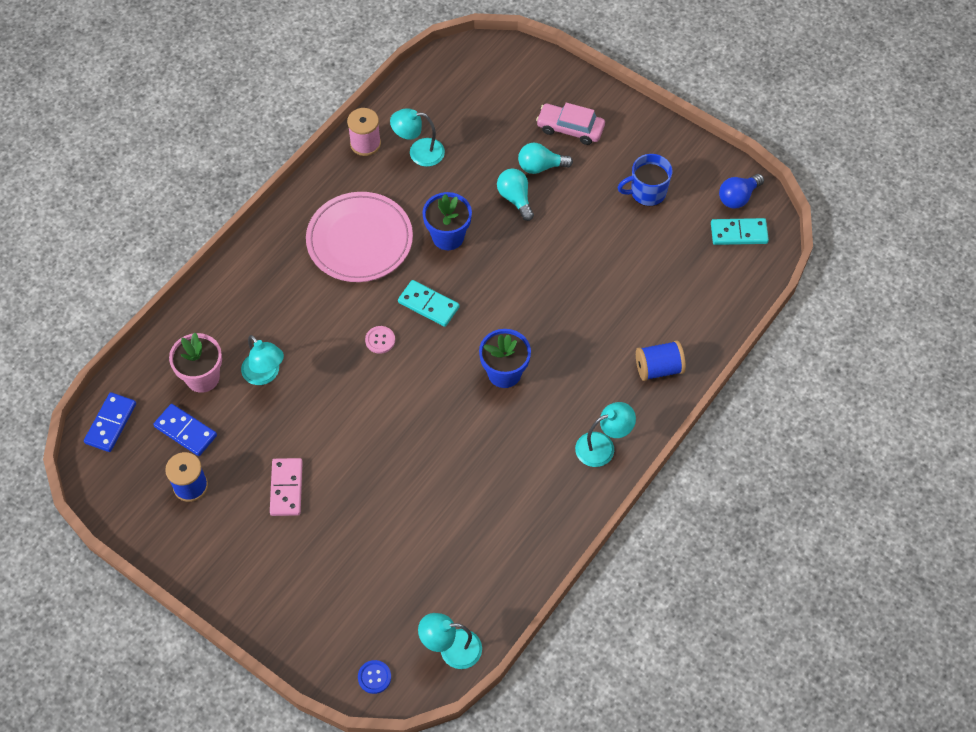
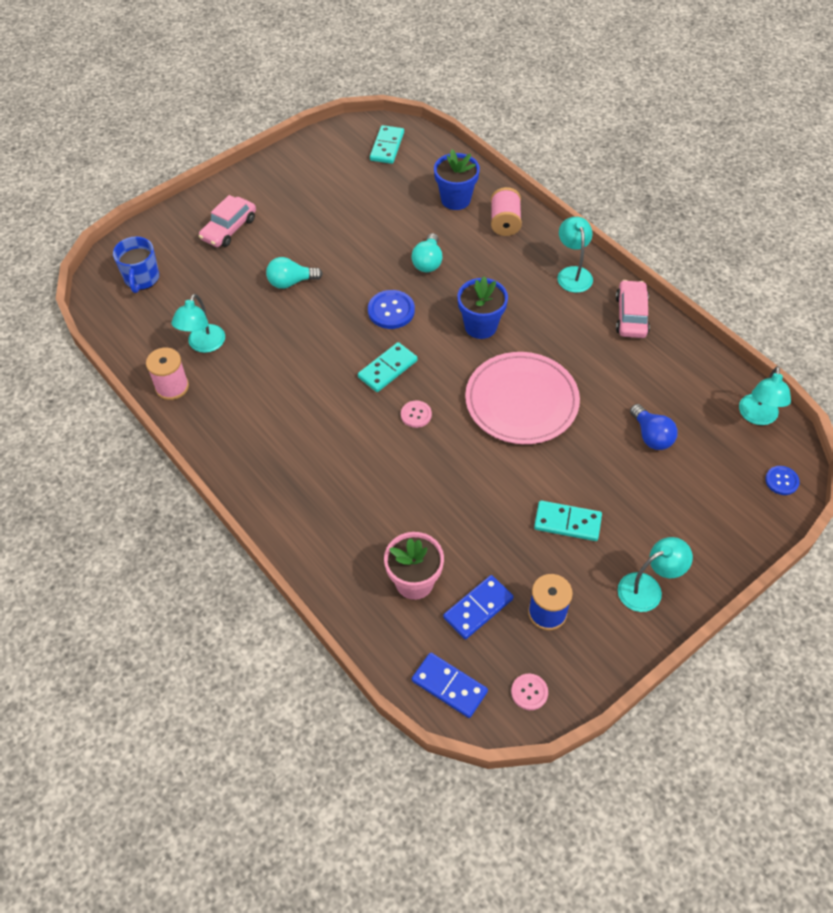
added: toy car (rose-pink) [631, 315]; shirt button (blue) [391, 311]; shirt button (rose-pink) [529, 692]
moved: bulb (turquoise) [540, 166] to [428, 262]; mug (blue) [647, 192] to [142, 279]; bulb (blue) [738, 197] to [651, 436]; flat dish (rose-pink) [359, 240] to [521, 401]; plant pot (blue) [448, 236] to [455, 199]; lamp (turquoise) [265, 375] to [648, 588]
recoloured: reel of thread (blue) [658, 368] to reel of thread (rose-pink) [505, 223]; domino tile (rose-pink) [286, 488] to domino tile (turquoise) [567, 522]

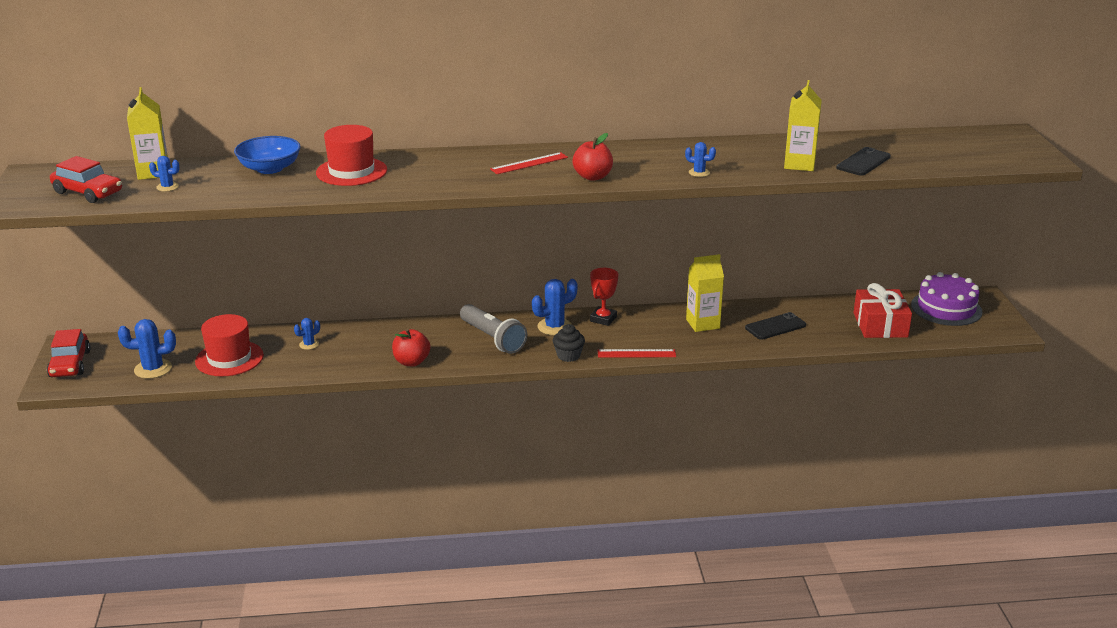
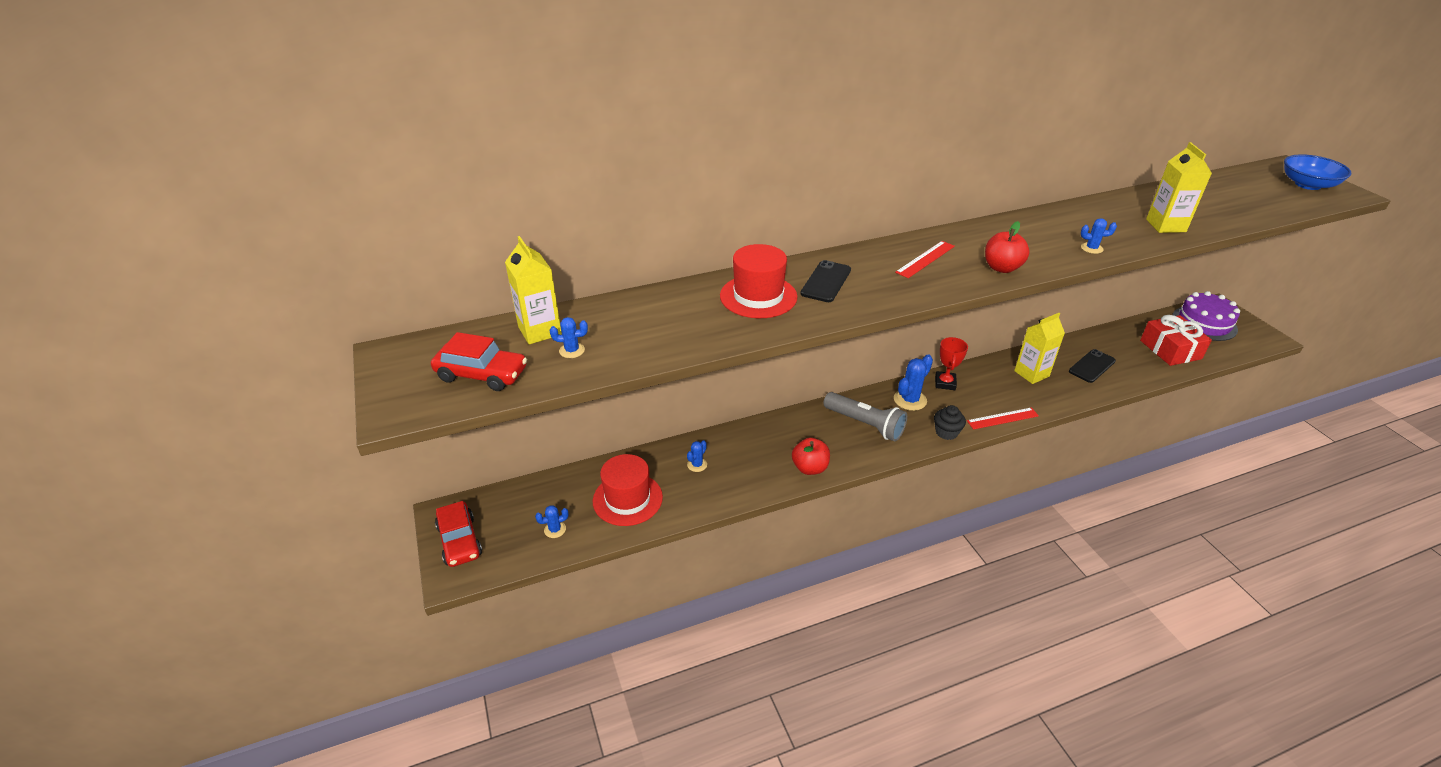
moved: bowl (blue) [269, 168] to [1307, 185]; smartphone (black) [863, 162] to [826, 282]
resized: cactus (blue) [153, 369] = [555, 529] x0.55

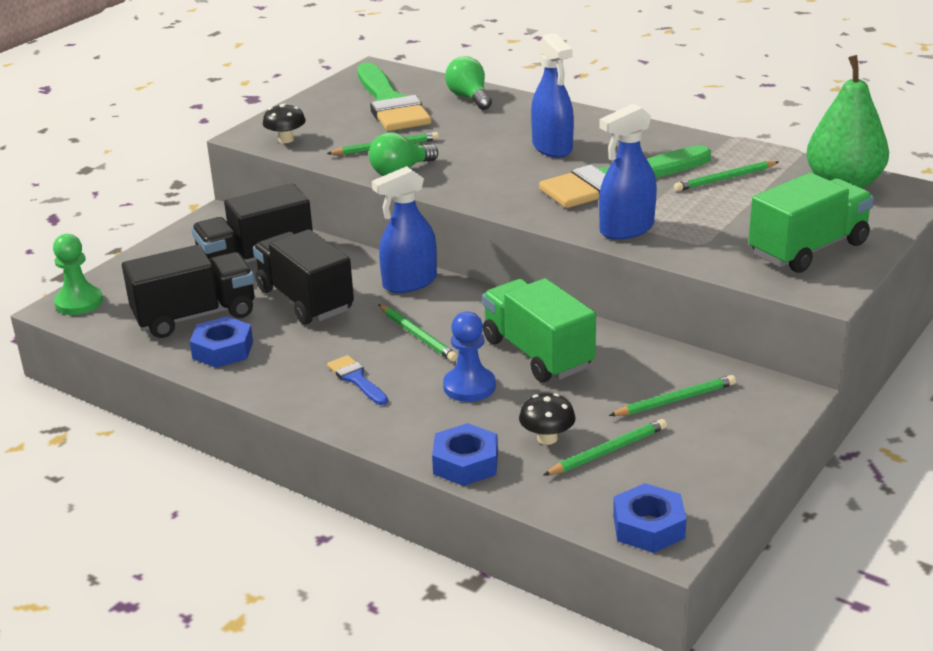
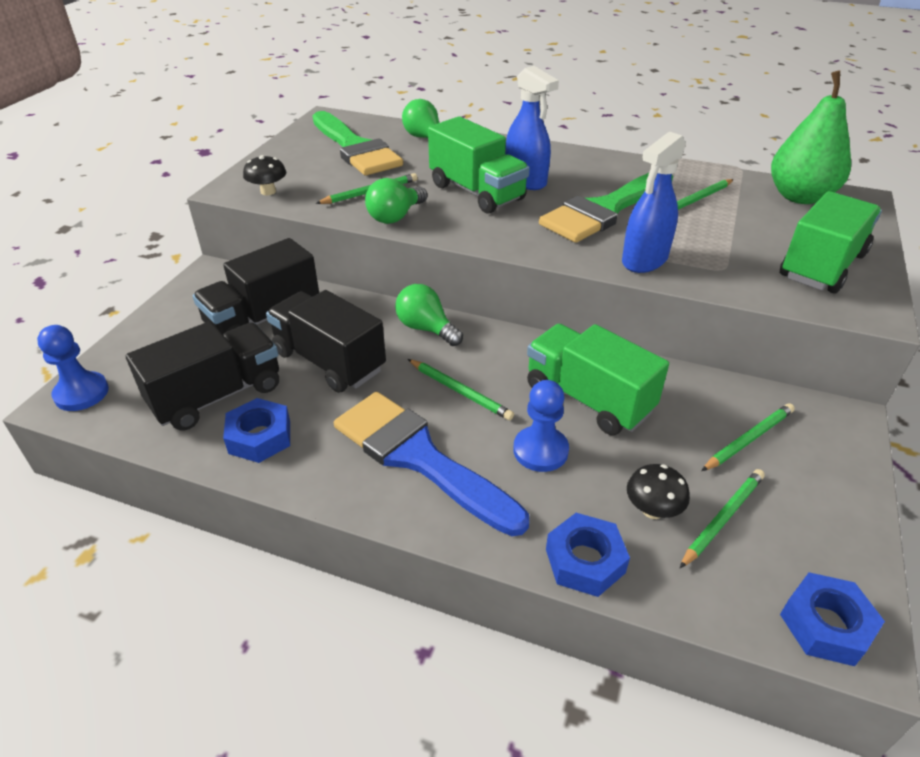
added: lorry (emerald) [477, 192]
replaced: sprayer (blue) [409, 282] to bulb (emerald) [426, 328]
recoloured: chess pawn (emerald) [79, 302] to chess pawn (blue) [81, 393]
resized: paint brush (blue) [356, 379] = [419, 457] x2.31

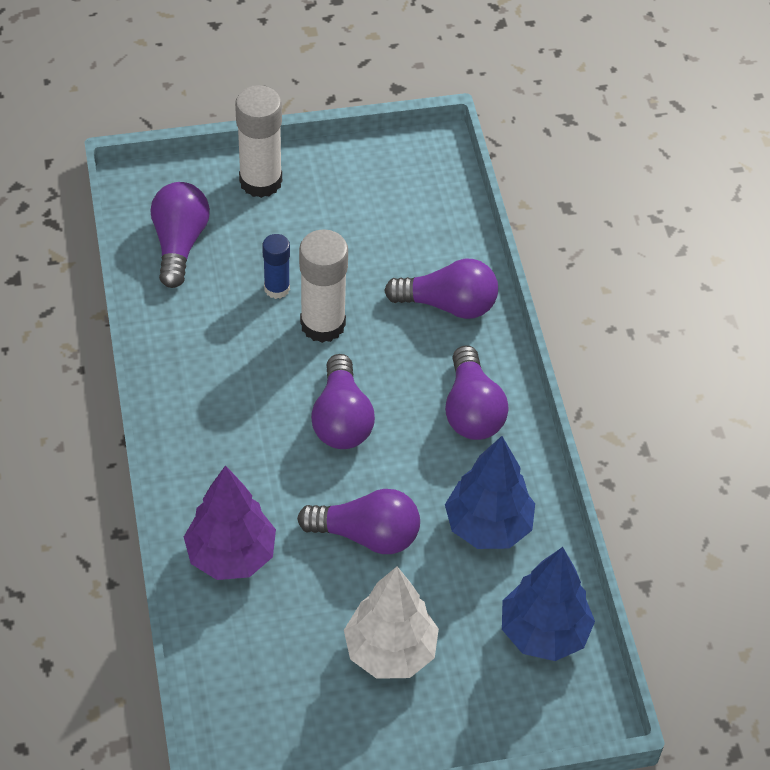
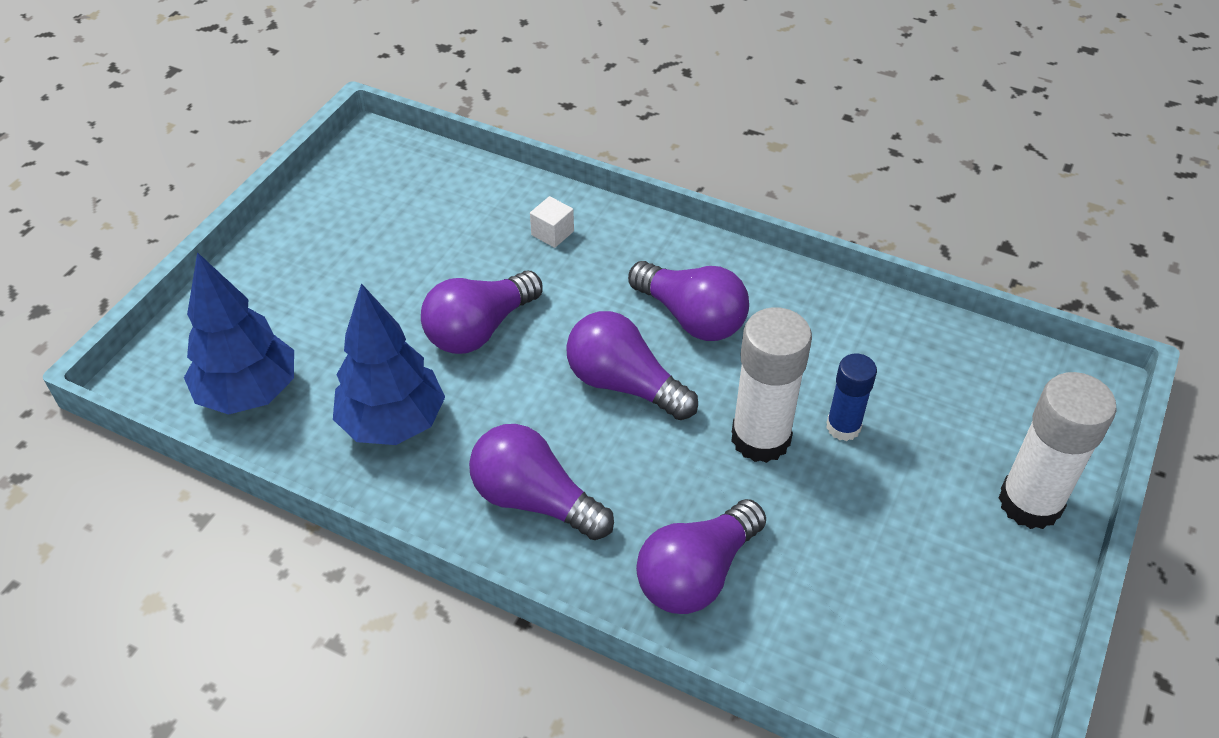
removed: toy tree (snow-white) [390, 651]
moved: bulb (royal purple) [179, 243] to [691, 317]
replaced: toy tree (royal purple) [231, 555] to solid cube (snow-white) [552, 233]

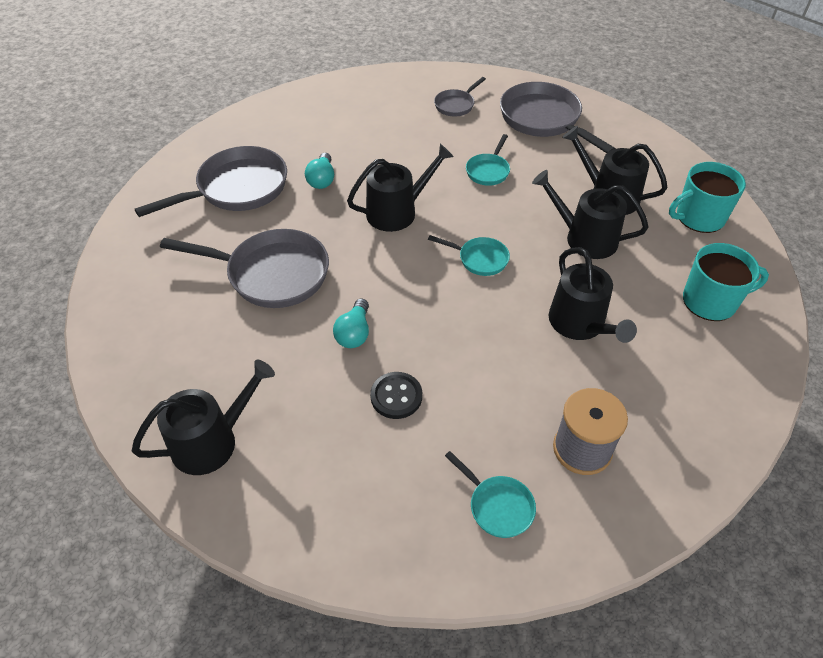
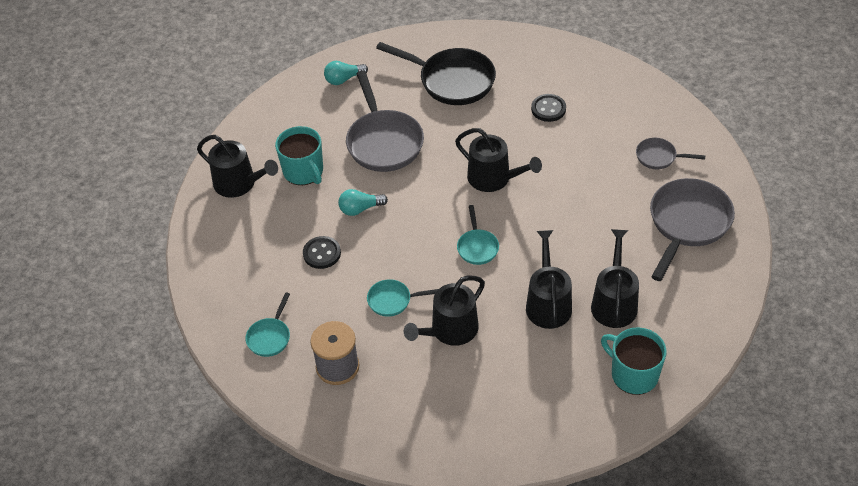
added: shirt button (black) [548, 109]
moved: skillet (turquoise) [488, 171] to [392, 300]; bulb (turquoise) [322, 179] to [343, 79]; mug (turquoise) [711, 301] to [304, 171]
recoloured: skillet (gray) [237, 188] to skillet (black) [452, 80]

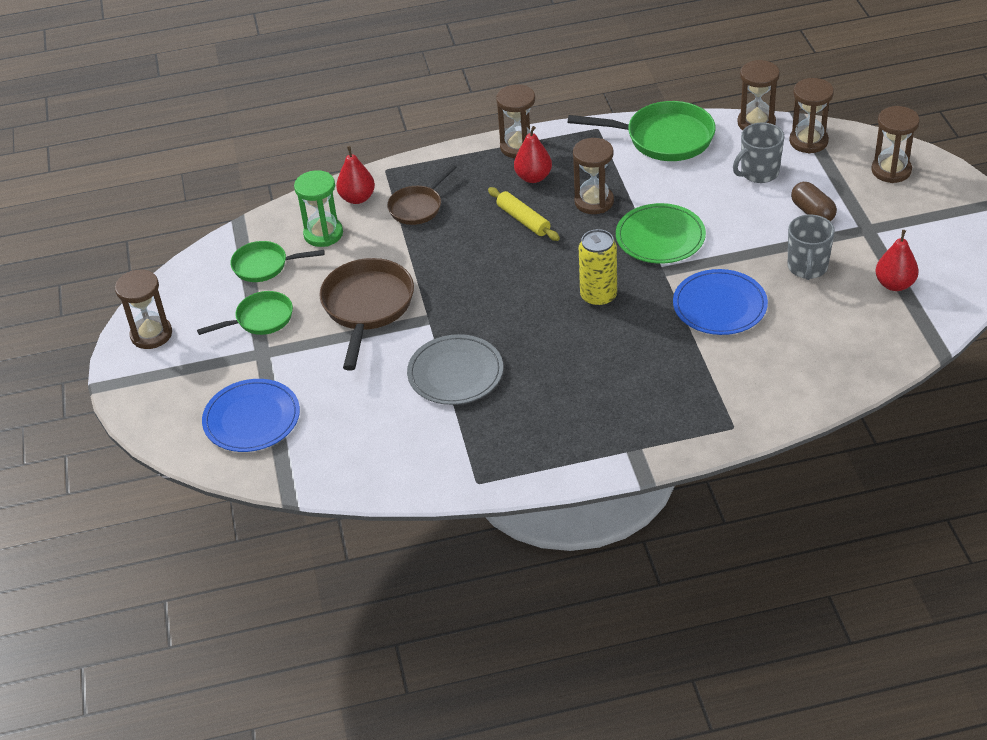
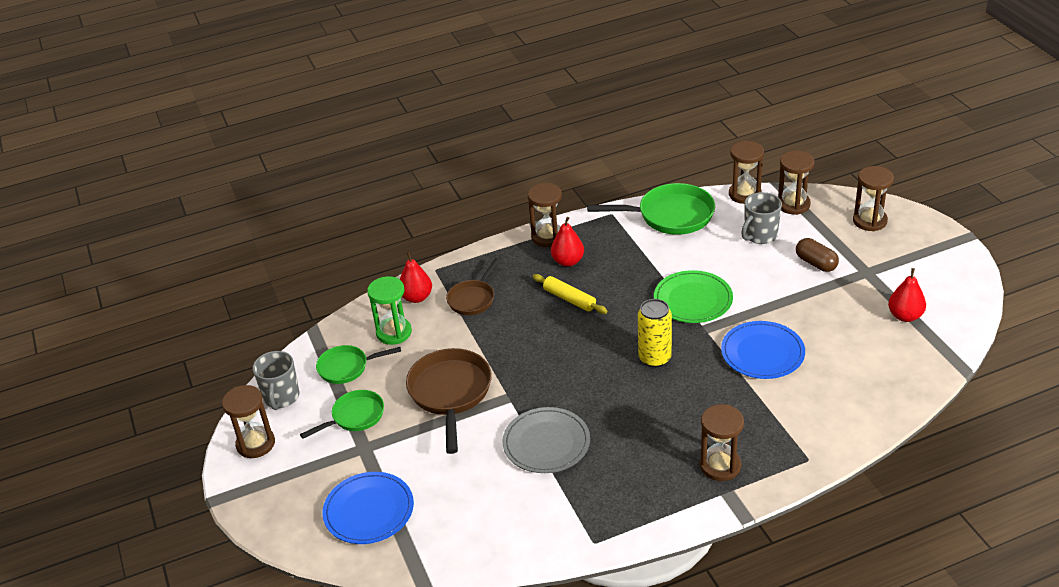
moved: sand timer (dark brown) [594, 202] to [720, 466]; mug (gray) [807, 267] to [281, 397]

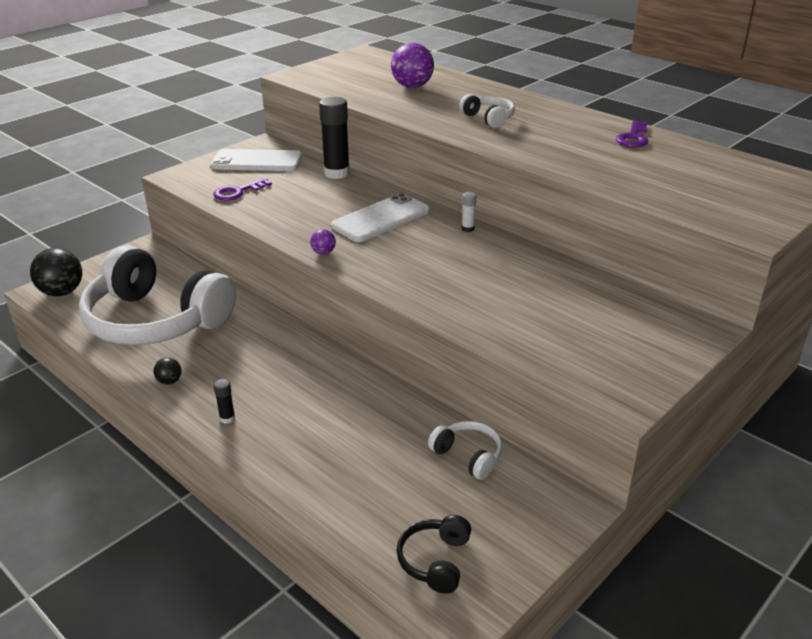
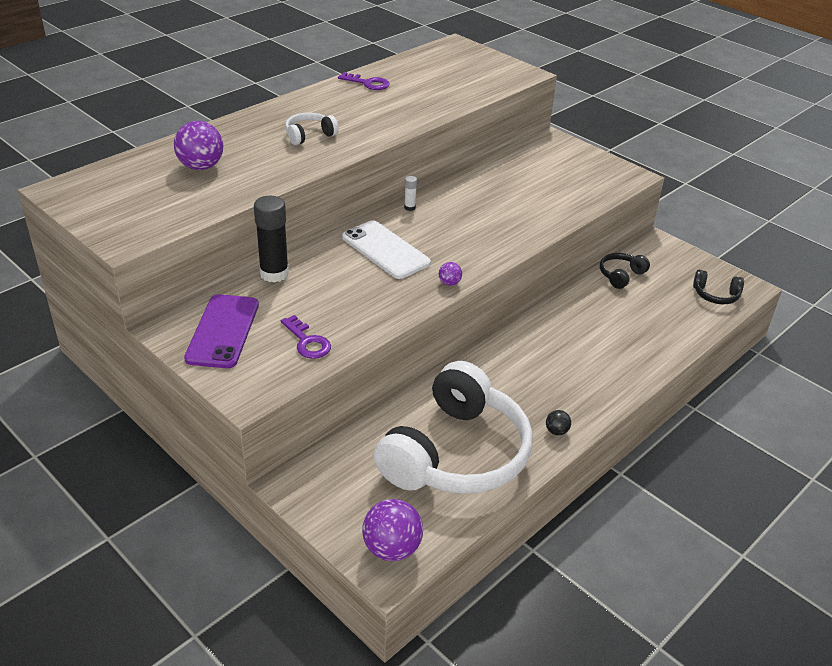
removed: glue (black) [227, 418]
recoloured: smartphone (snow-white) [257, 161] to smartphone (royal purple) [223, 331]; play ball (black) [62, 292] to play ball (royal purple) [392, 548]; headset (snow-white) [468, 456] to headset (black) [621, 275]

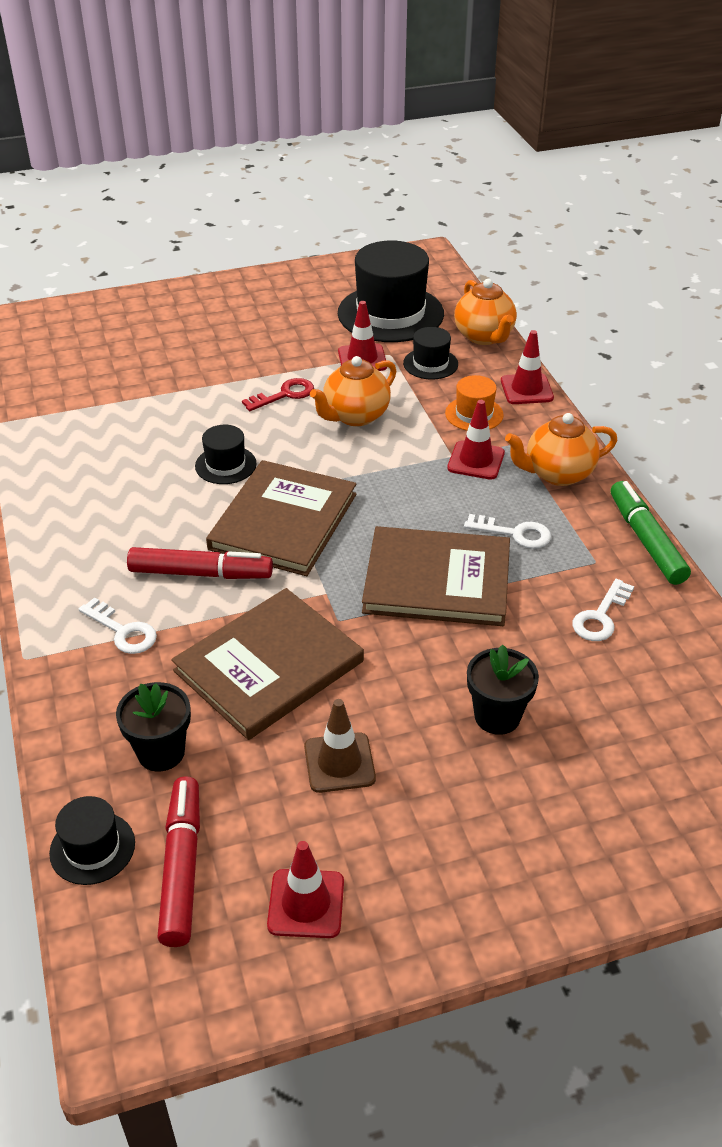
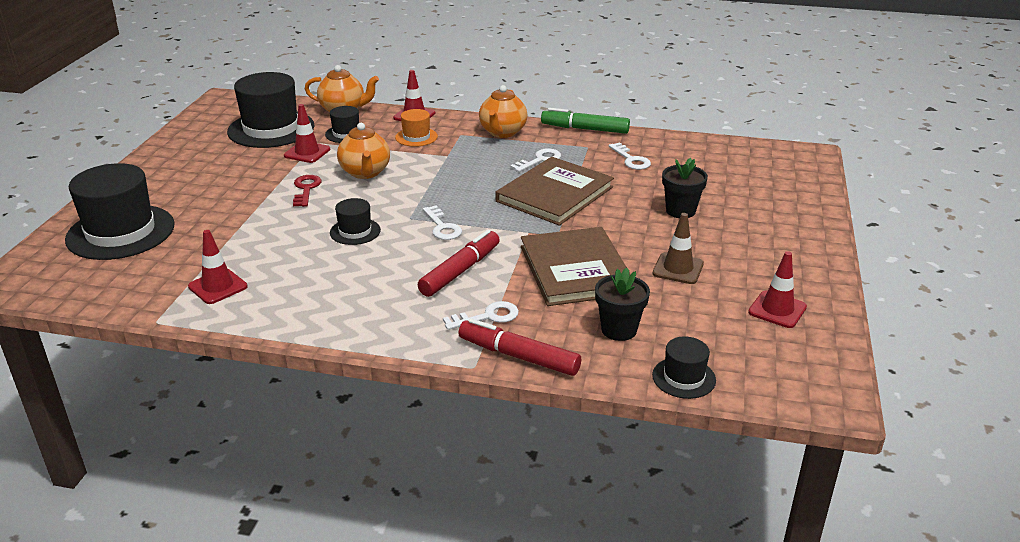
added: hat (black) [120, 232]
moved: safety cone (crimson) [476, 460] to [218, 286]; marker pen (crimson) [182, 867] to [518, 356]
replaced: hardcover (dark brown) [283, 521] to key (snow-white) [442, 227]

